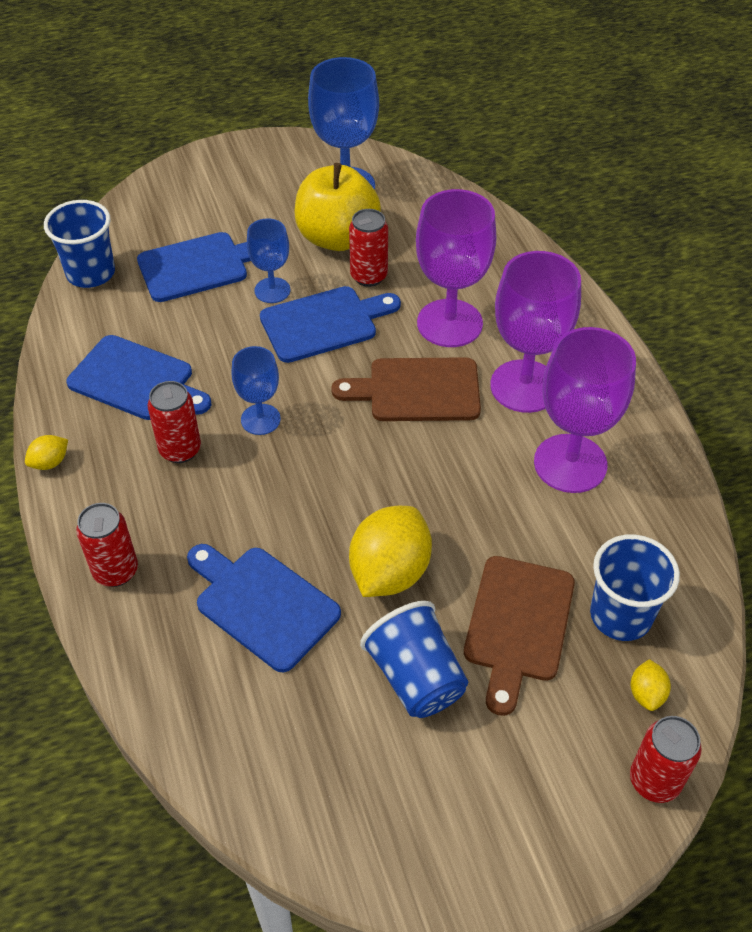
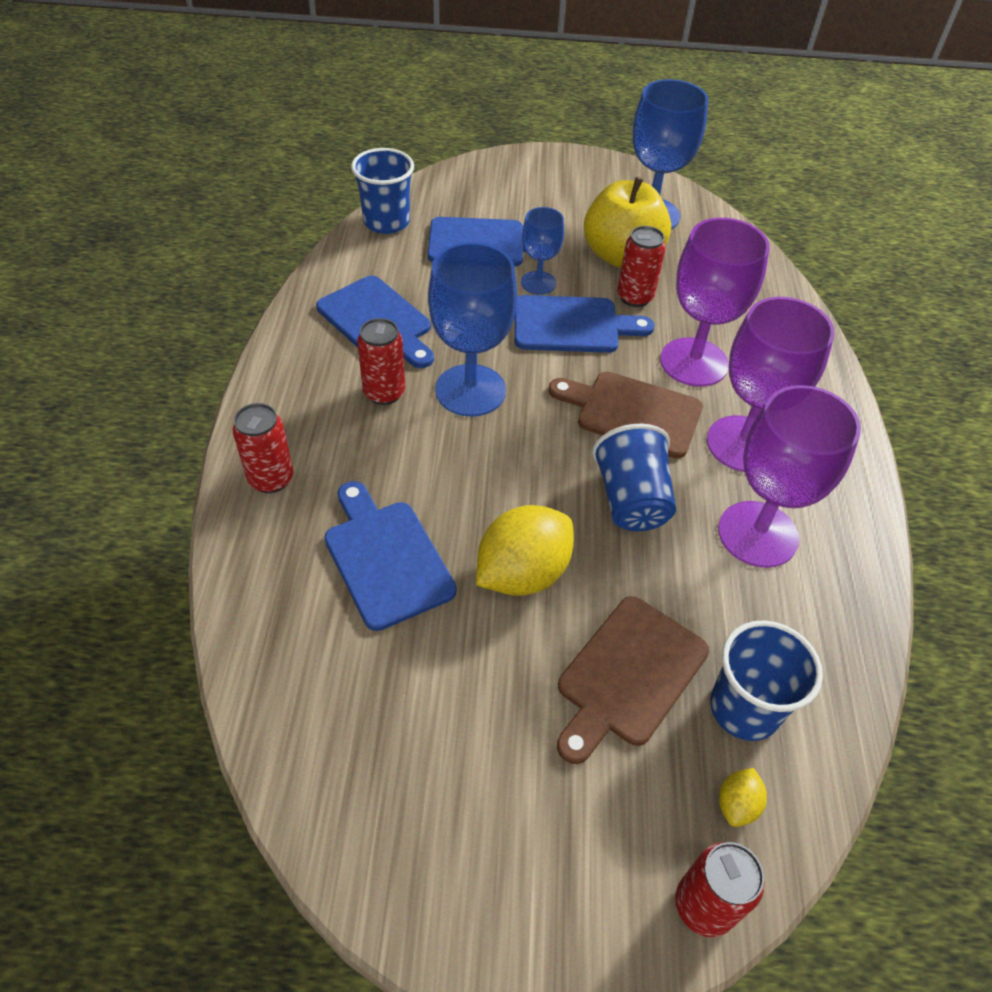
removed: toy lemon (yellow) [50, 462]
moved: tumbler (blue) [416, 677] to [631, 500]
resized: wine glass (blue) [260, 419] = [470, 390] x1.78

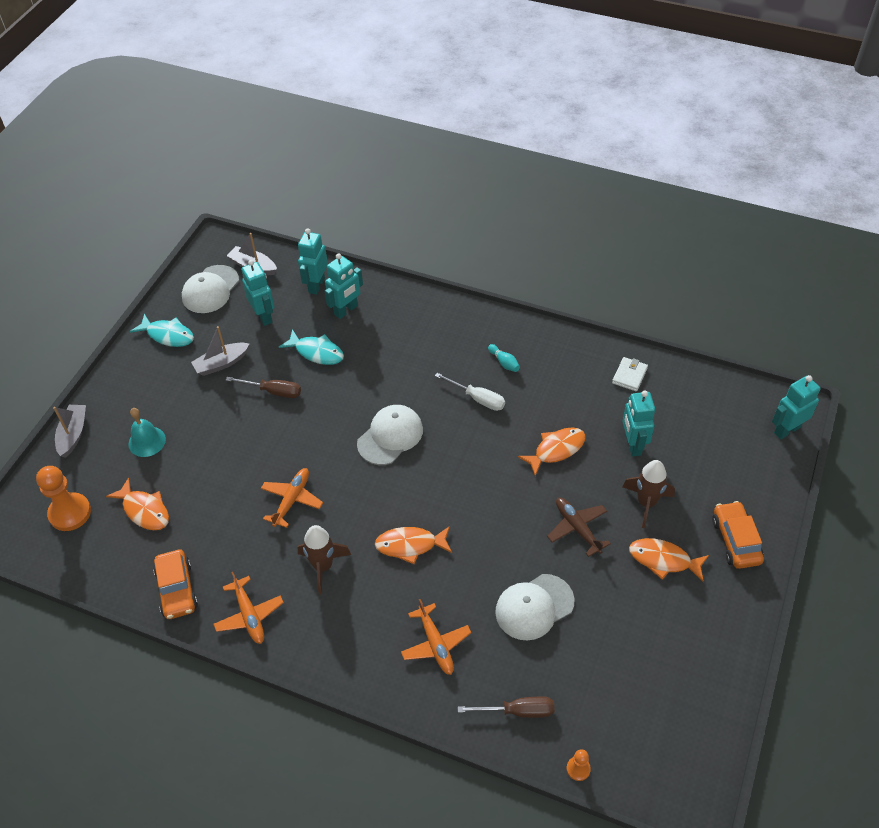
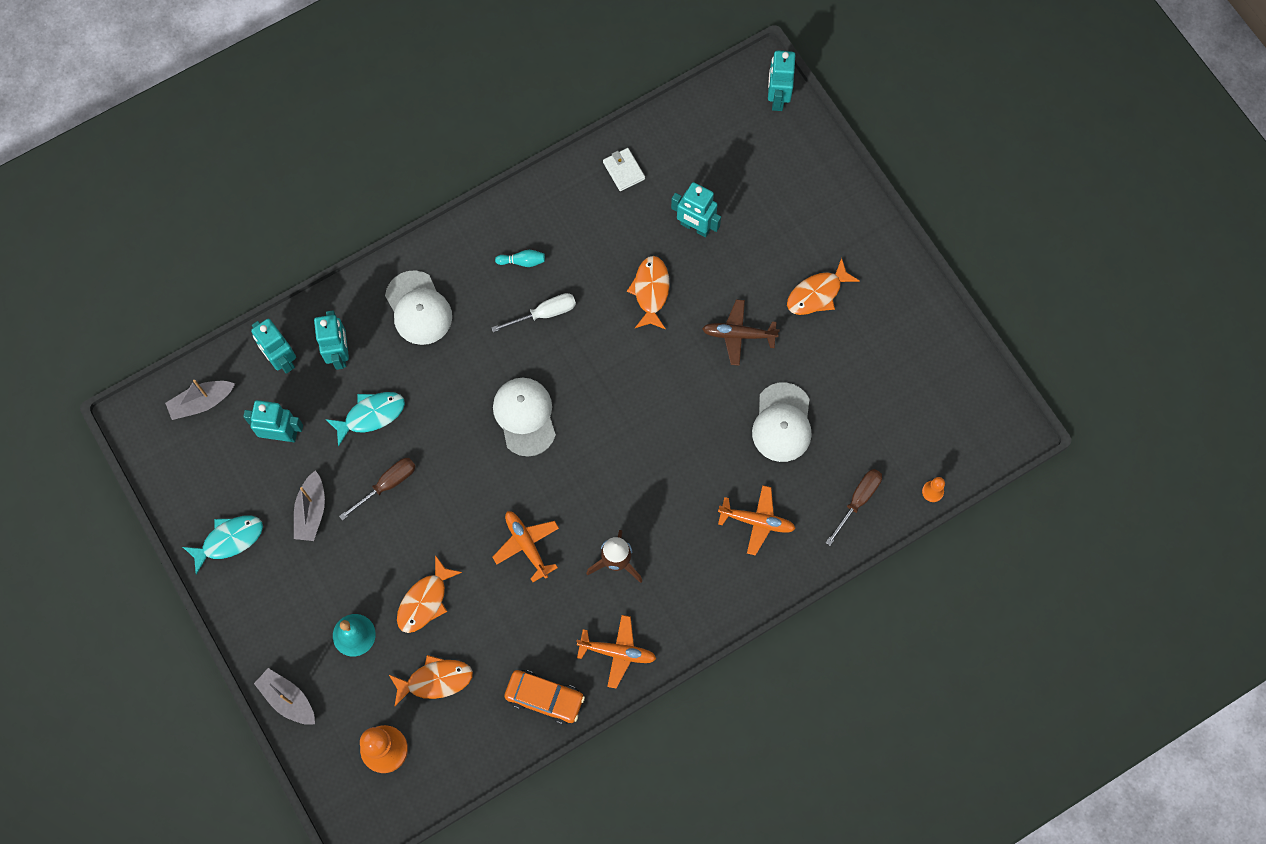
removed: toy rocket (dark brown) [646, 503]; toy car (orange-coloured) [735, 540]
moved: peaked cap (snow-white) [210, 289] to [418, 308]; fish figure (orange-coloured) [410, 545] to [425, 601]

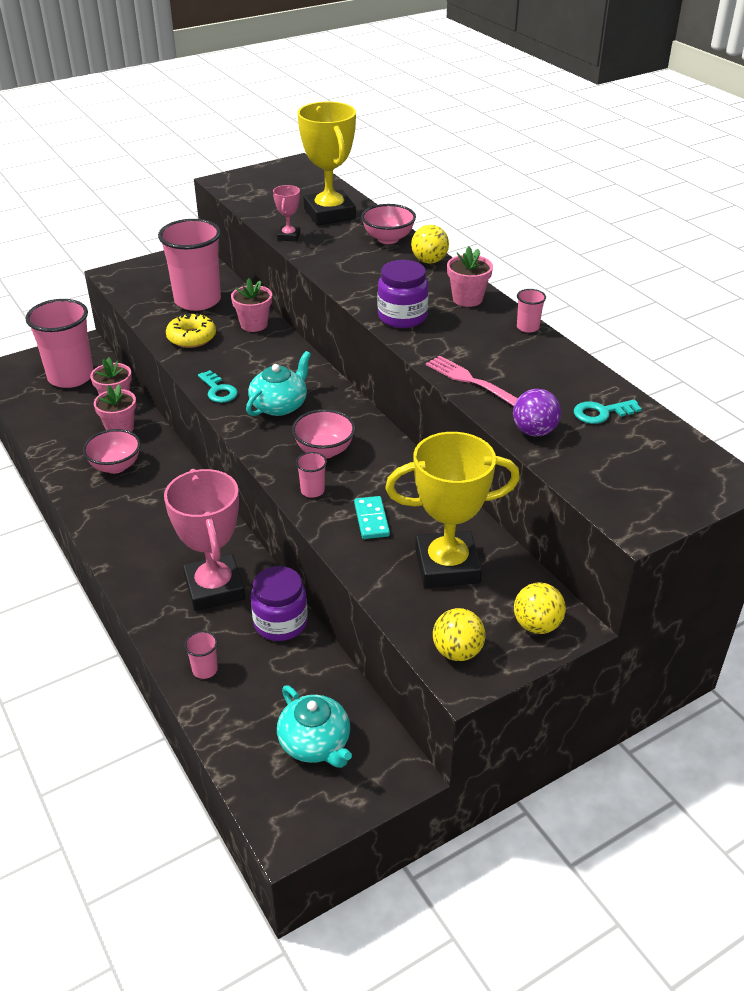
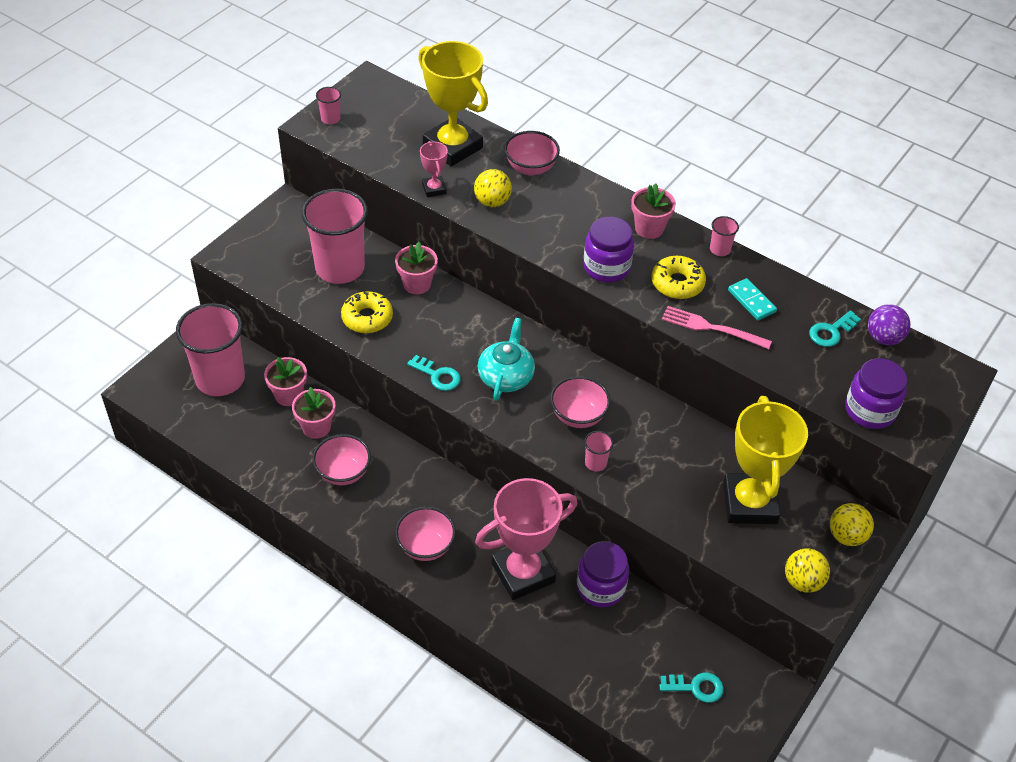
added: doughnut (yellow) [677, 283]; jam jar (royal purple) [870, 410]; bowl (rose-pink) [425, 546]
moved: play ball (yellow) [429, 261] to [492, 202]; play ball (royal purple) [534, 431] to [883, 338]; domino tile (turquoise) [371, 519] to [751, 301]; tumbler (rose-pink) [205, 670] to [330, 119]
replaced: teapot (turquoise) [315, 743] to key (turquoise) [696, 687]
turned: award cup (yellow) [447, 566] = [749, 503] 60 degrees counterclockwise; award cup (rose-pink) [214, 588] = [523, 573] 75 degrees counterclockwise

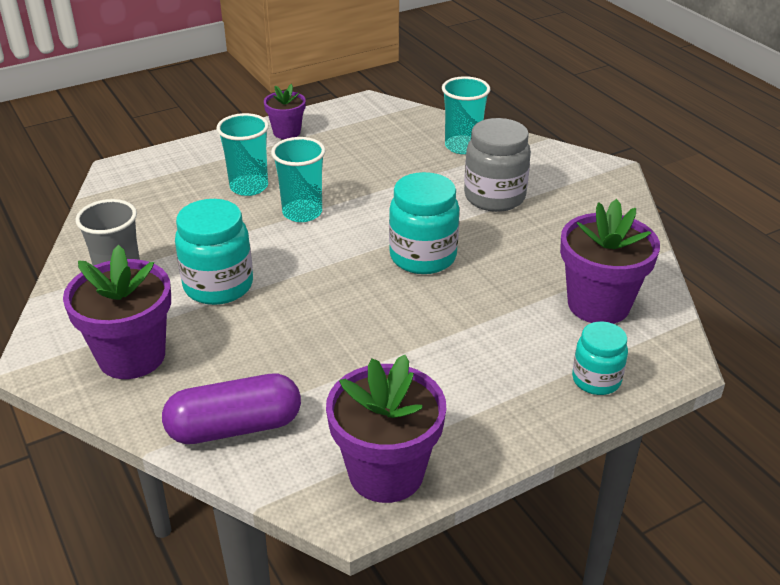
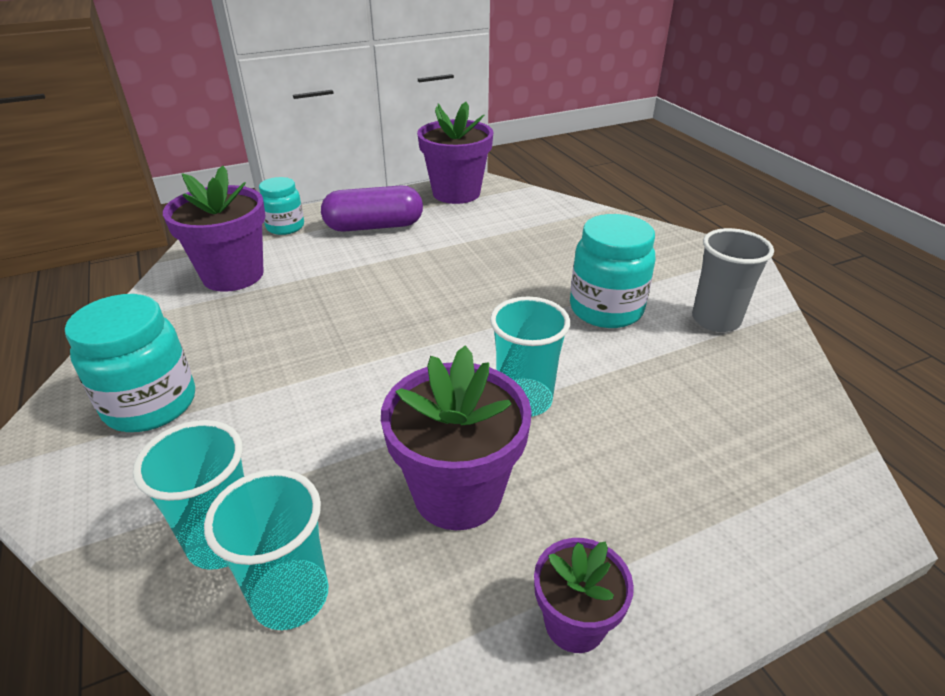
removed: jam jar (gray) [494, 197]
moved: tumbler (turquoise) [249, 187] to [291, 596]; jam jar (turquoise) [423, 257] to [151, 404]; plant pot (royal purple) [132, 356] to [458, 493]; capsule (royal purple) [235, 427] to [374, 226]

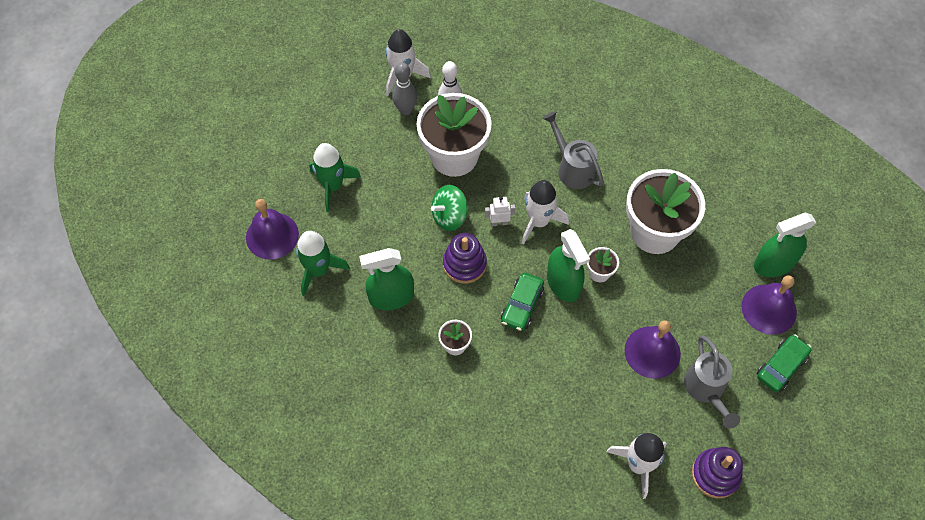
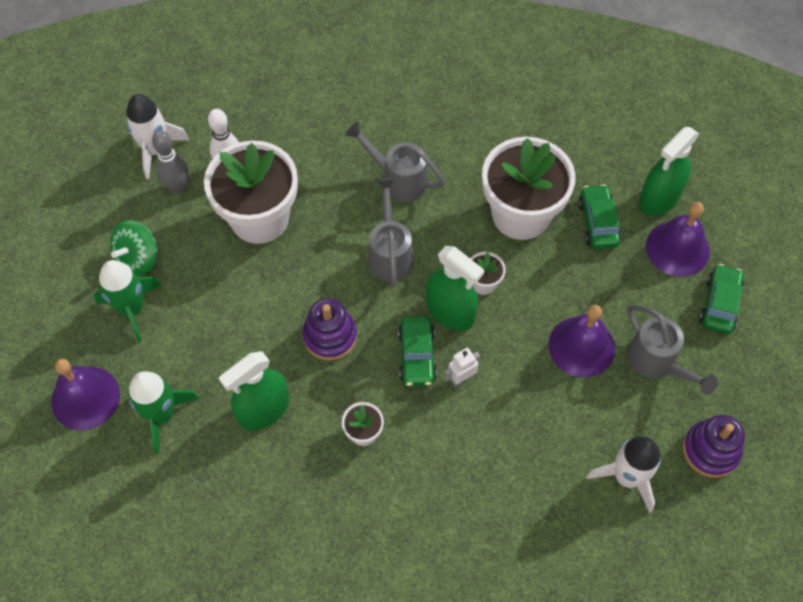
added: toy car (emerald) [598, 223]
moved: toy top (emerald) [449, 216] to [138, 258]; toy robot (snow-white) [499, 222] to [461, 378]
replaced: toy rocket (snow-white) [538, 221] to sprinkling can (gray) [390, 254]

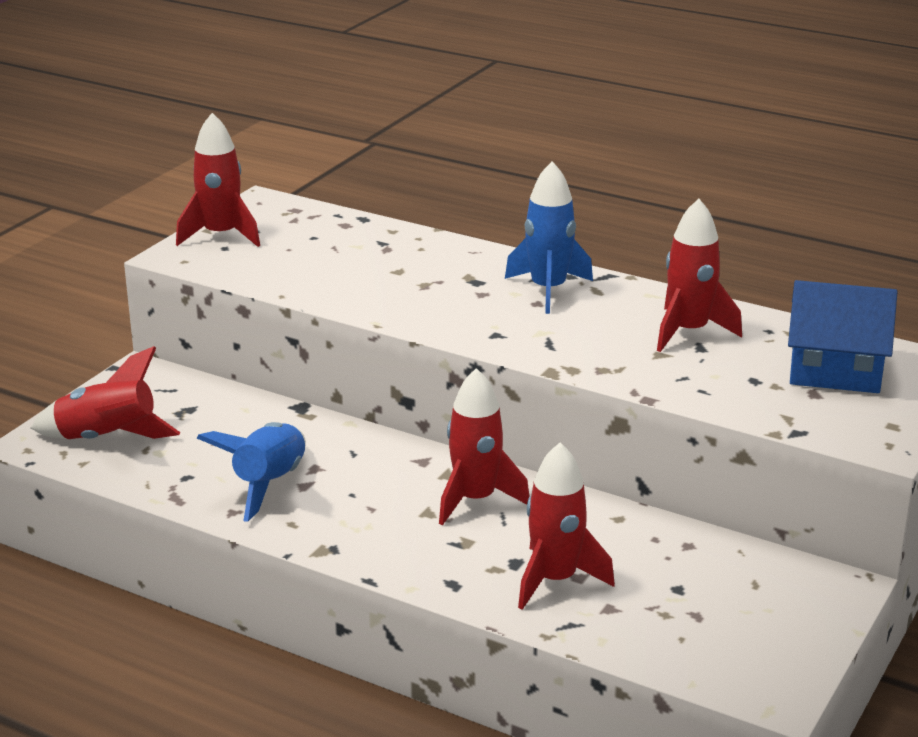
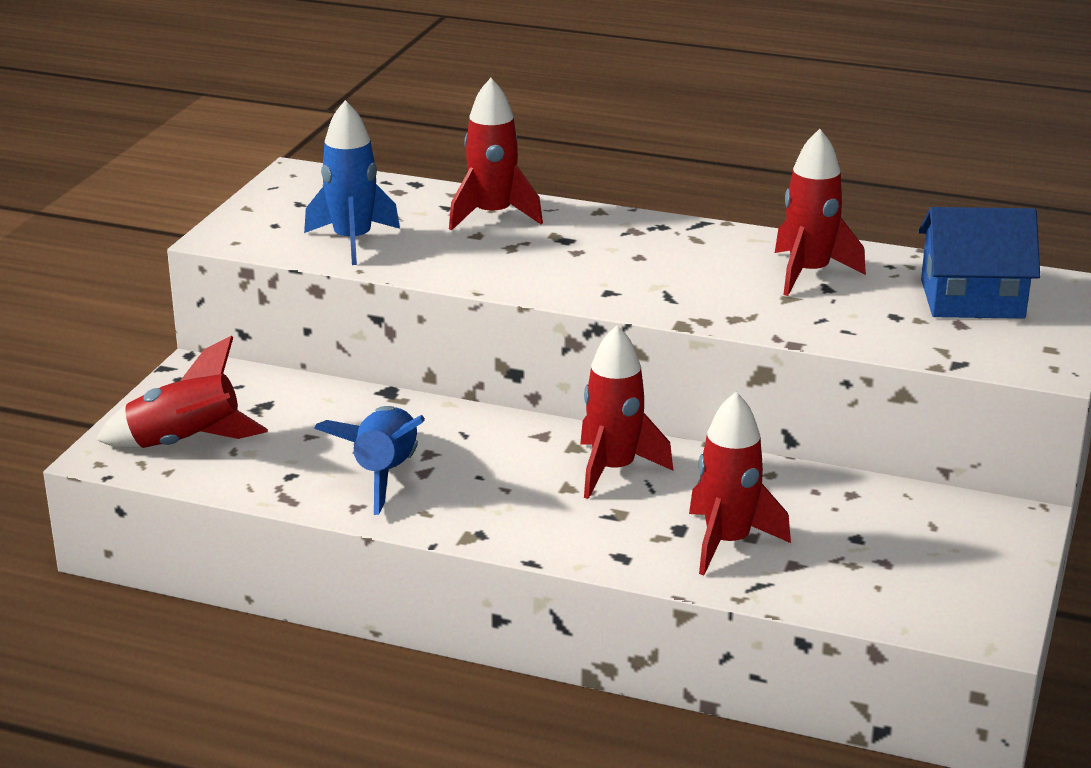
moved: toy rocket (crimson) [221, 235] to [492, 215]; toy rocket (blue) [548, 290] to [352, 241]

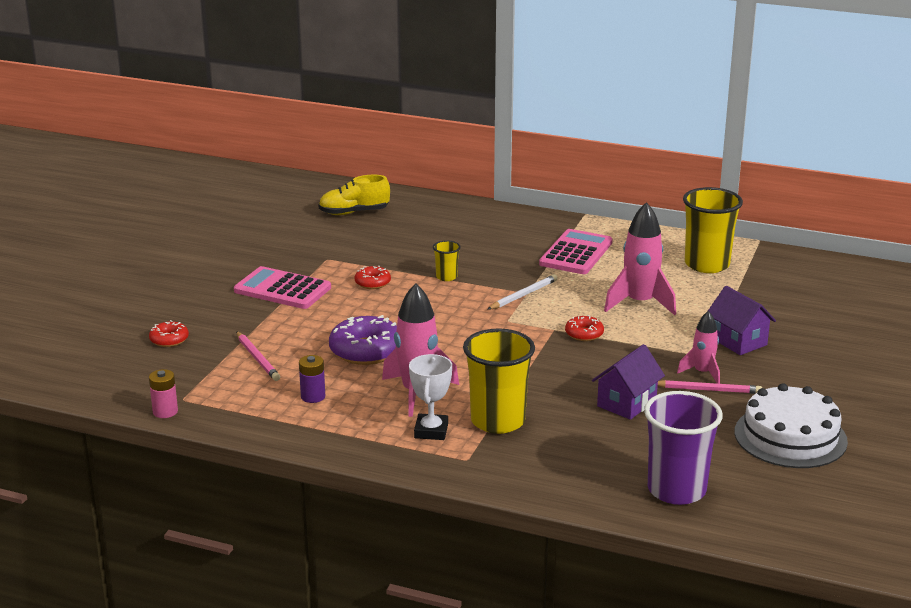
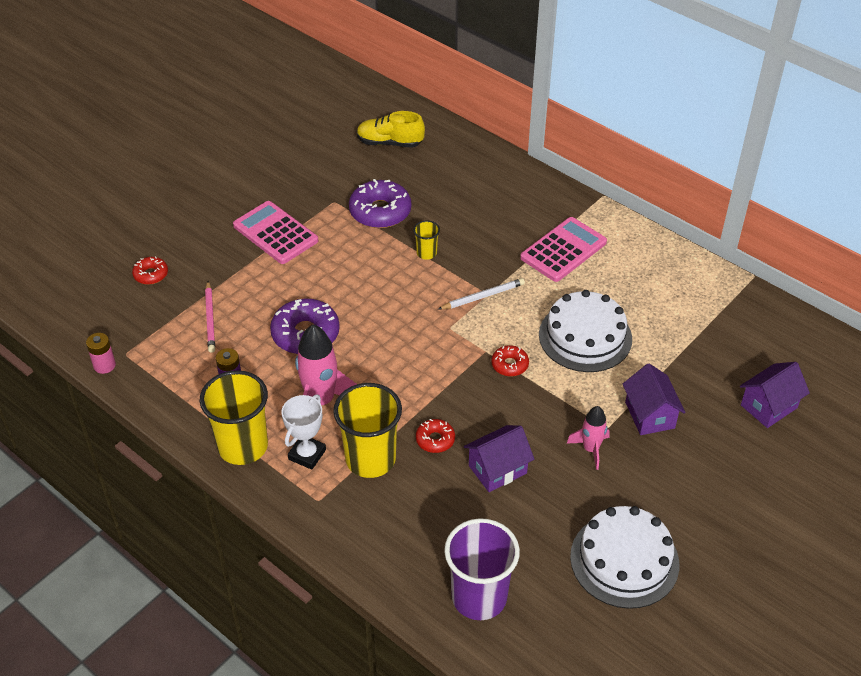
removed: wooden pencil (rose-pink) [707, 390]
added: doughnut (royal purple) [380, 212]; cottage (royal purple) [769, 406]
moved: tumbler (yellow) [707, 264] to [243, 446]; doughnut (crimson) [372, 283] to [435, 440]
replaced: toy rocket (rose-pink) [640, 303] to cake (snow-white) [585, 336]

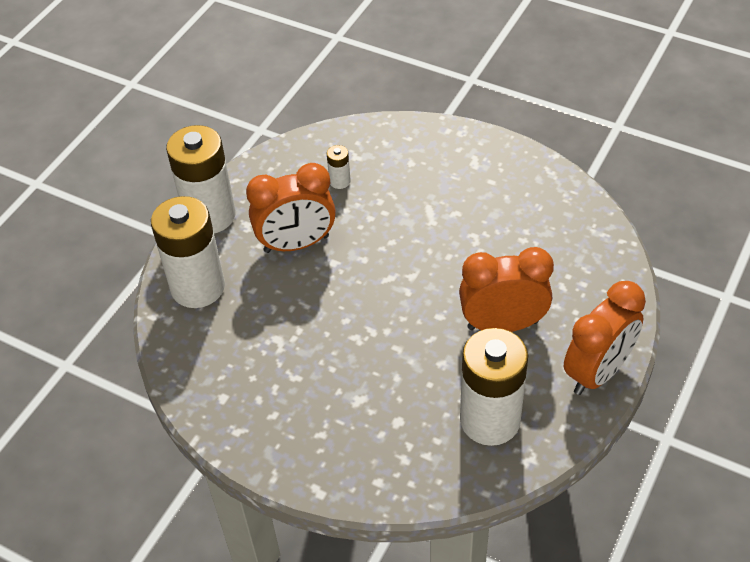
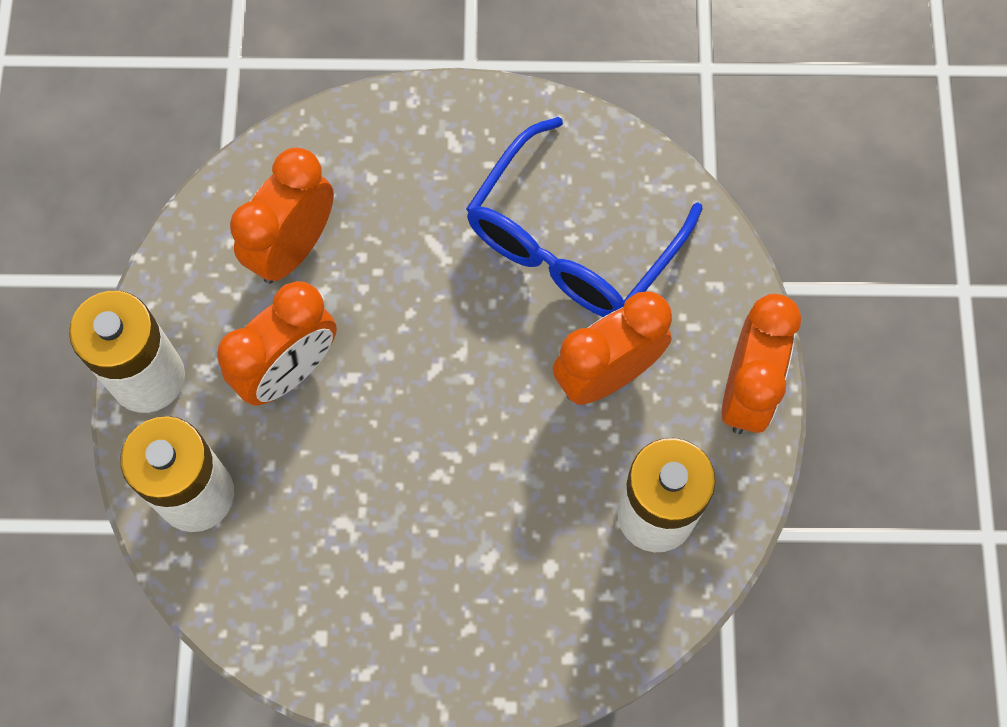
added: spectacles (blue) [570, 242]
replaced: battery (snow-white) [340, 181] to clock (orange-coloured) [293, 248]

